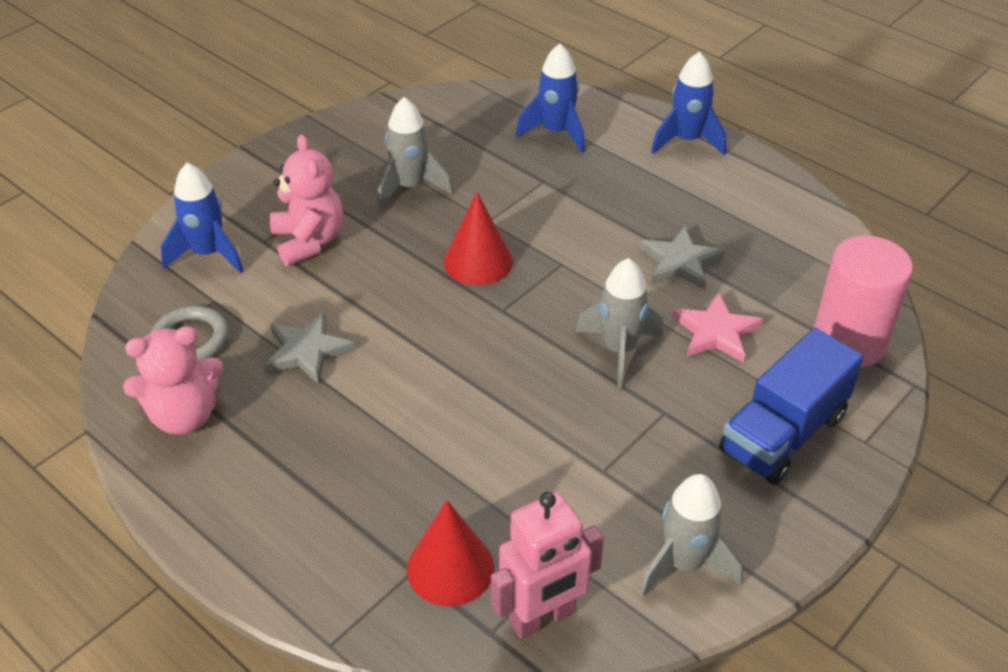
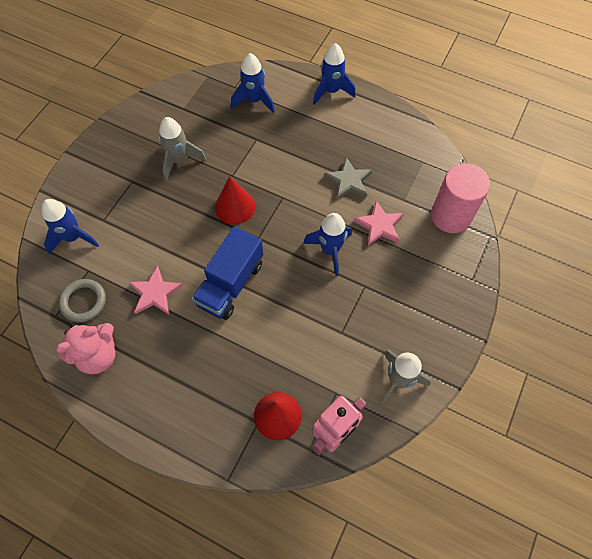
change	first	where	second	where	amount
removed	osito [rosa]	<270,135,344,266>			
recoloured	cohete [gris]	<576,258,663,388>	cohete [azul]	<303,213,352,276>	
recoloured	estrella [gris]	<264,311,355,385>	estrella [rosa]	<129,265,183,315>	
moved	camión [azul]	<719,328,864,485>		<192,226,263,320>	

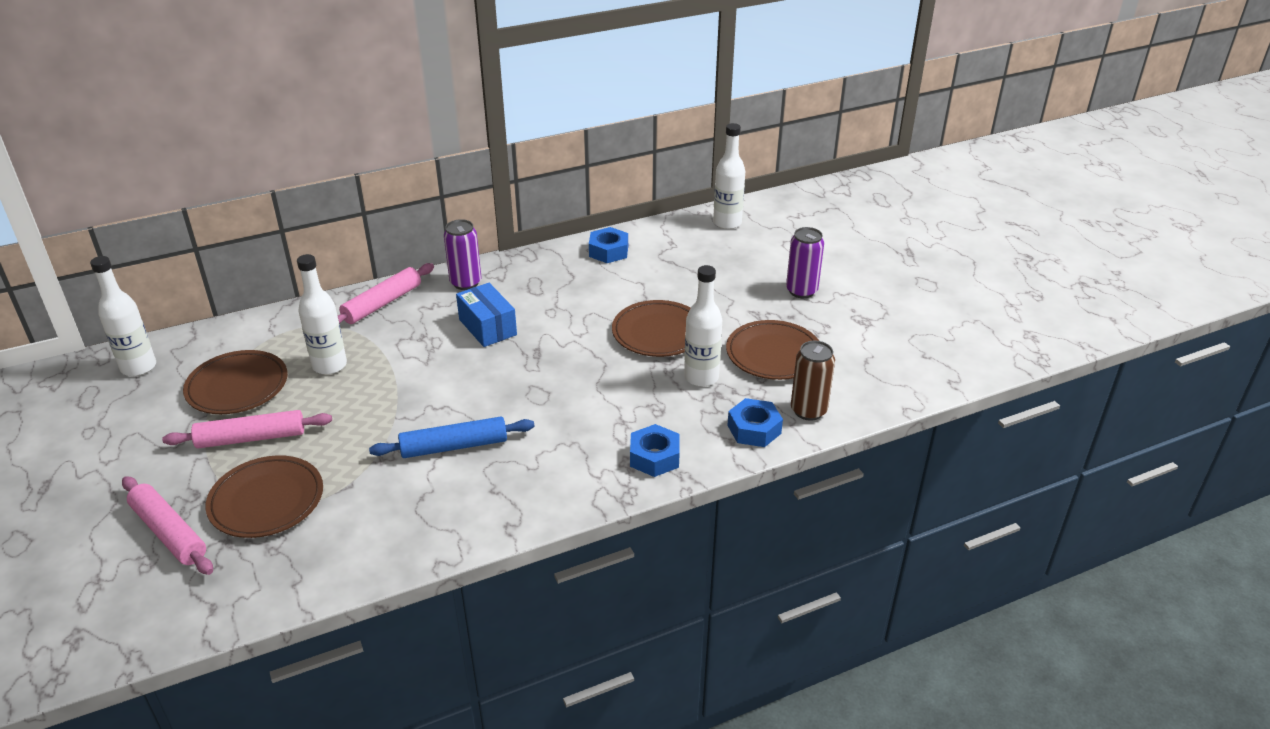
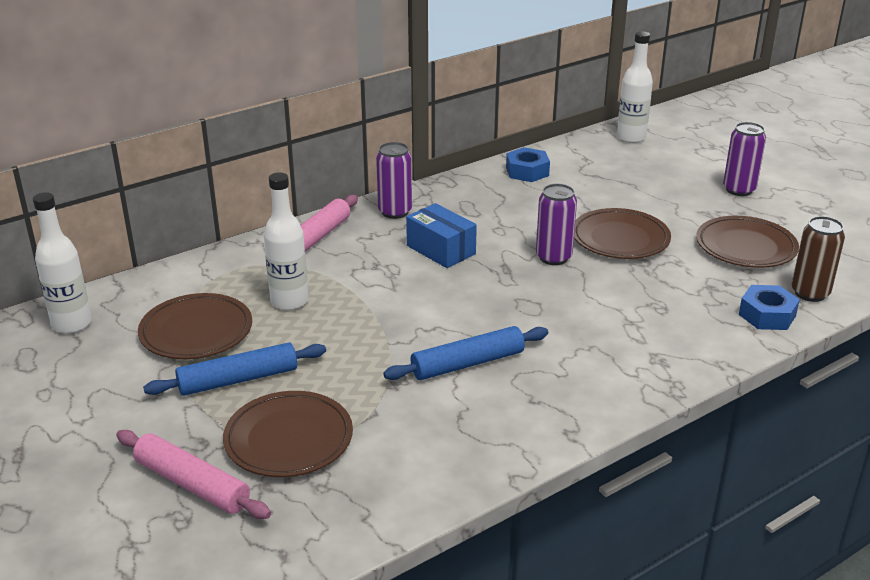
change	first	where	second	where	amount
removed	botella [blanco]	<684,265,722,387>			
recoloured	rodillo [rosa]	<162,410,332,448>	rodillo [azul]	<143,342,326,396>	
removed	tuerca [azul]	<630,424,680,477>			
added			lata [morado]	<536,184,577,265>	

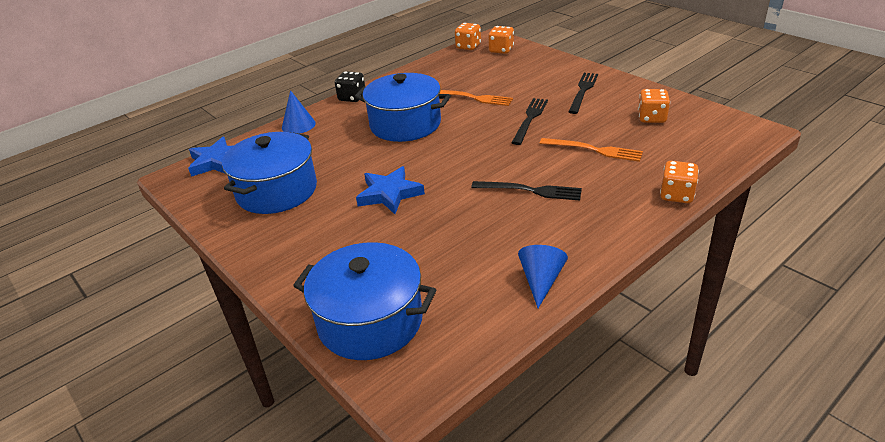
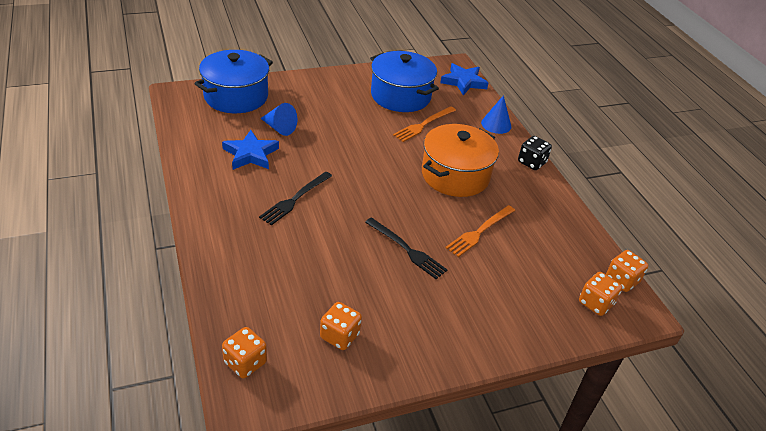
change	first	where	second	where	amount
recoloured	olla [azul]	<355,73,451,142>	olla [naranja]	<422,124,499,197>	
removed	tenedor [negro]	<568,73,598,114>			
moved	tenedor [naranja]	<540,138,643,162>		<393,106,456,142>	
moved	dado [naranja]	<660,161,699,203>		<222,327,267,379>	
moved	estrella [azul]	<356,166,425,214>		<222,130,279,170>	
moved	cono [azul]	<518,245,568,308>		<260,103,297,136>	

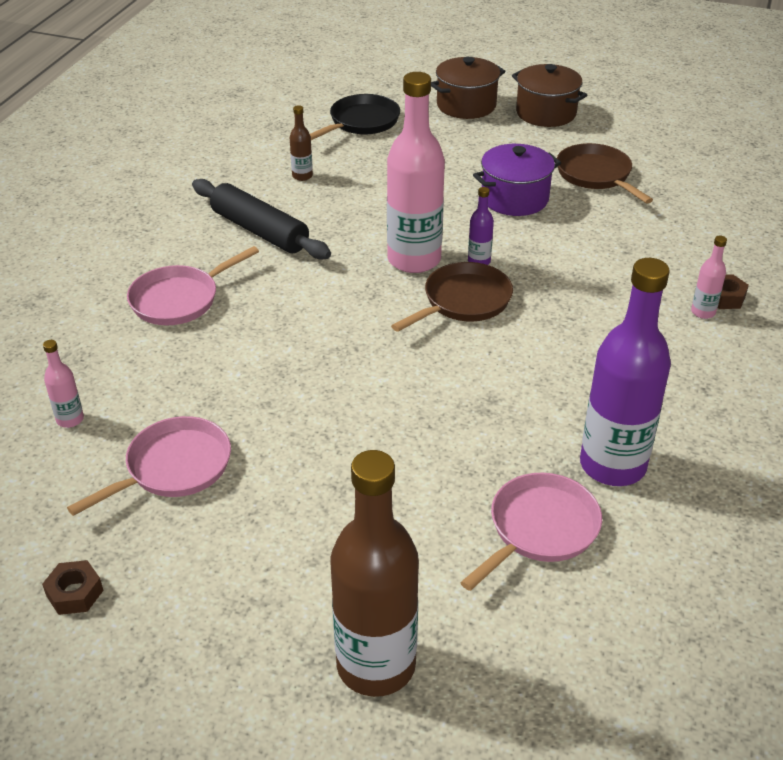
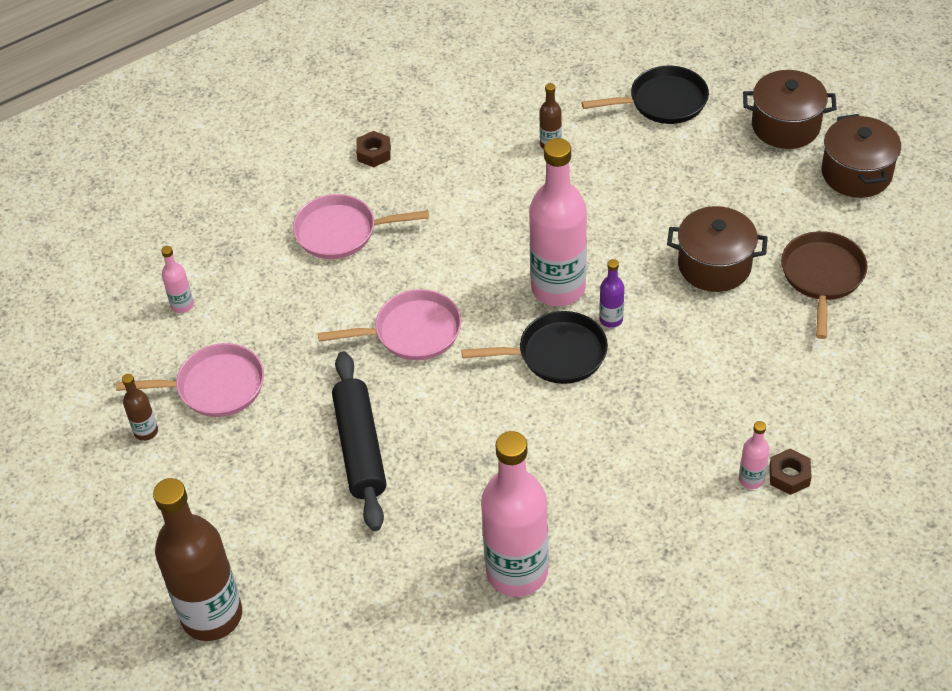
change	first	where	second	where	amount
recoloured	olla [morado]	<473,144,561,216>	olla [marrón]	<667,206,768,292>	
moved	rodillo [negro]	<192,179,331,260>		<332,351,387,531>	
recoloured	botella [morado]	<580,258,671,486>	botella [rosa]	<481,431,548,597>	
recoloured	sartén [marrón]	<391,262,513,332>	sartén [negro]	<462,311,608,384>	
moved	sartén [rosa]	<460,473,602,591>		<318,289,461,360>	
moved	tuerca [marrón]	<42,560,104,615>		<356,131,391,167>	
added			botella [marrón]	<122,374,158,441>	

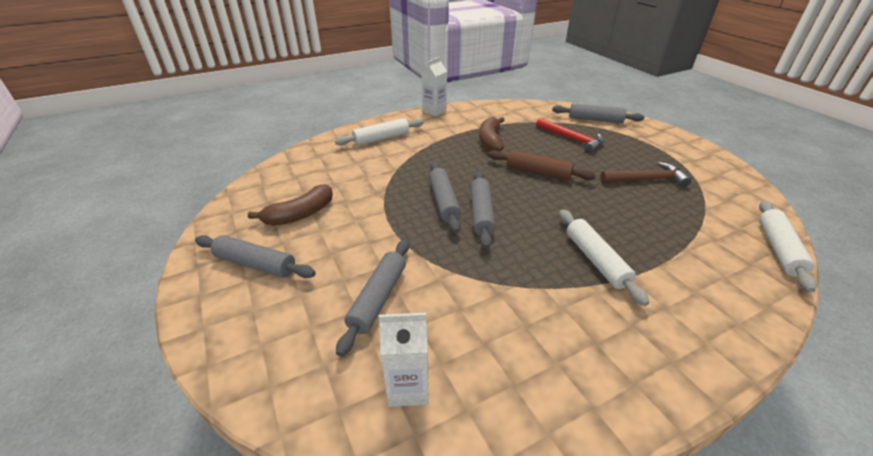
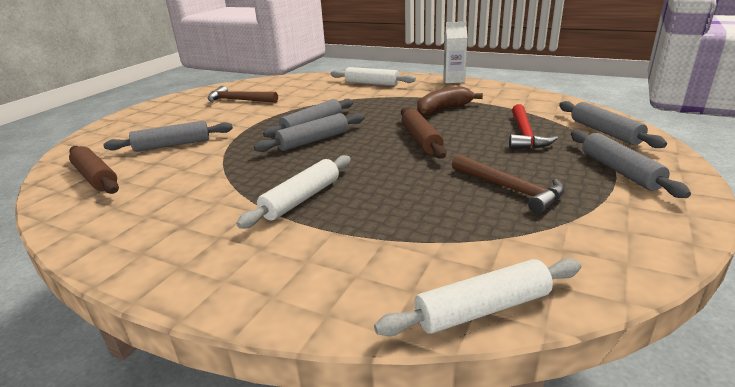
change	first	where	second	where	amount
replaced	plátano [marrón]	<248,184,333,226>	martillo [marrón]	<207,86,278,103>	
moved	rodillo [gris]	<195,235,316,278>		<571,130,691,198>	
replaced	cartón de leche [blanco]	<379,313,429,407>	rodillo [marrón]	<69,146,119,194>	

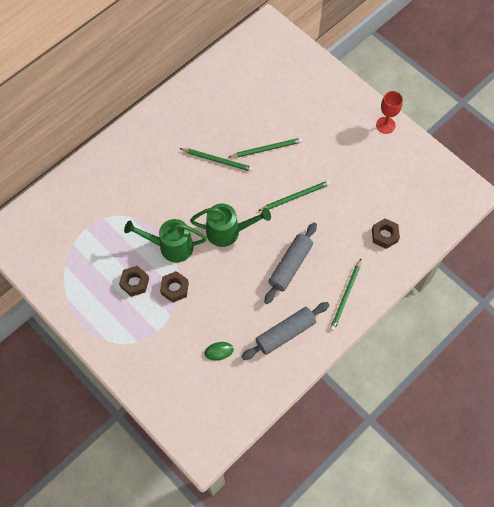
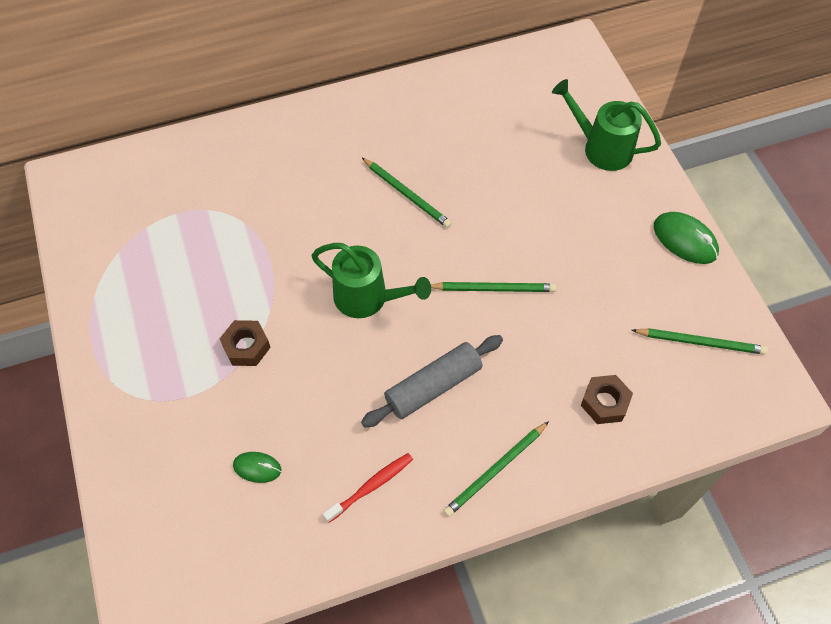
change	first	where	second	where	amount
replaced	copa [rojo]	<376,91,403,134>	ratón [verde]	<654,212,719,264>	
moved	lápiz [verde]	<229,138,303,158>		<631,328,768,355>	
moved	regadera [verde]	<124,219,207,263>		<552,79,661,171>	
removed	tuerca [marrón]	<119,266,149,297>			
replaced	rodillo [gris]	<241,302,329,360>	cepillo de dientes [rojo]	<323,453,413,523>	

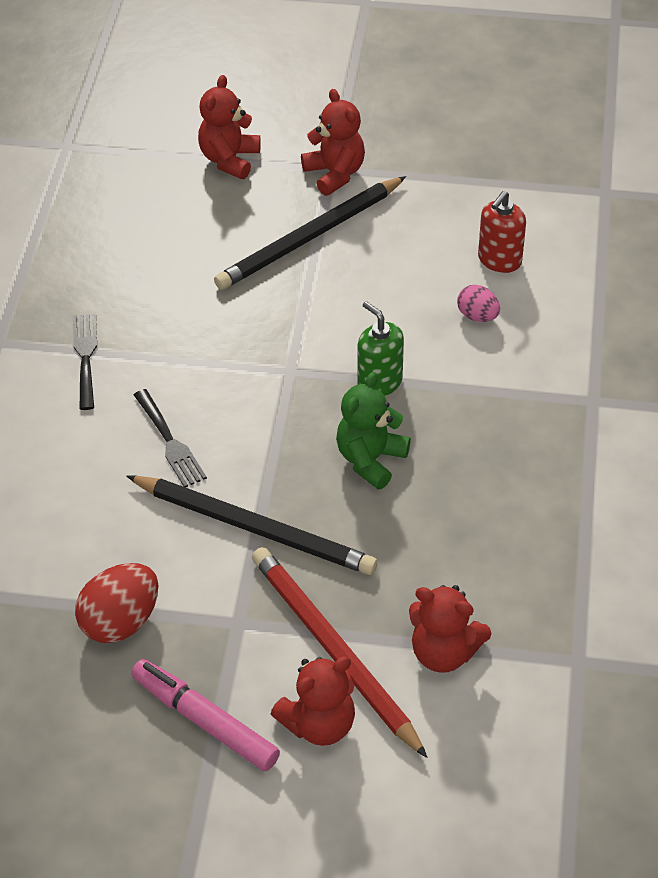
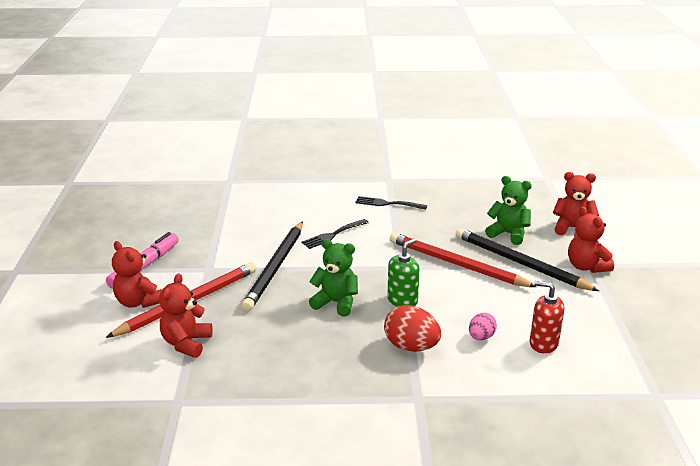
change	first	where	second	where	amount
turned	osito [rojo]	<301,89,365,196>		<568,207,614,273>	105 degrees clockwise
turned	tenedor [negro]	<73,314,97,410>		<355,196,427,210>	150 degrees counterclockwise
moved	huevo [rojo]	<75,563,158,643>		<384,305,441,352>	
added			osito [verde]	<485,176,532,245>	
added			lápiz [rojo]	<390,232,536,287>	

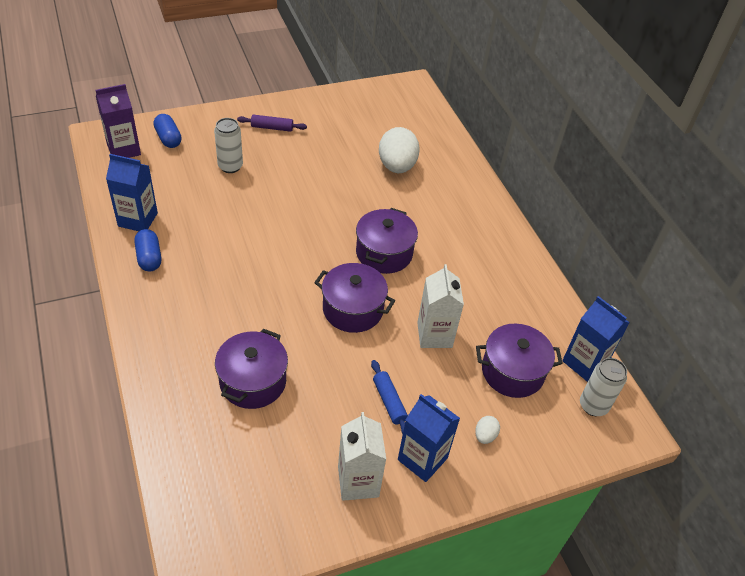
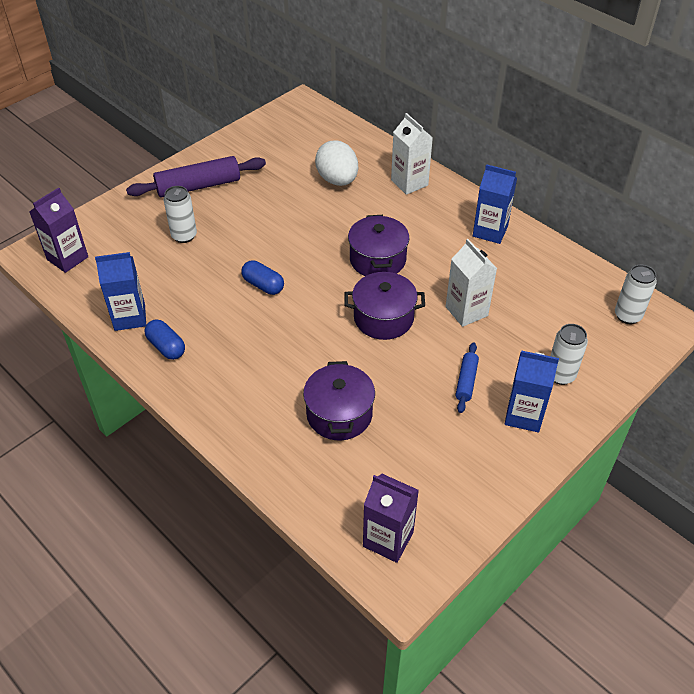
change	first	where	second	where	amount
moved	cápsula [azul]	<153,114,182,148>		<241,260,284,295>	
resized	rodillo [morado]	<237,115,307,132>		<126,156,266,198>	x1.92
moved	cartón de leche [azul]	<562,296,630,382>		<473,164,517,244>	
removed	olla [morado]	<476,324,563,398>			
turned	rodillo [azul]	<371,360,408,434>		<455,342,479,413>	60 degrees clockwise
moved	cartón de leche [blanco]	<338,412,386,501>		<391,113,433,195>	
replaced	huevo [blanco]	<475,416,500,444>	lata [blanco]	<550,324,588,385>	
added			cartón de leche [morado]	<363,474,419,563>	

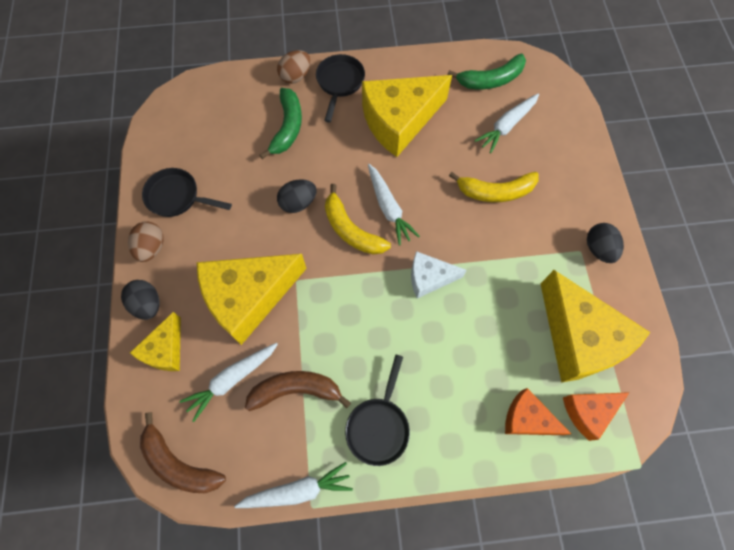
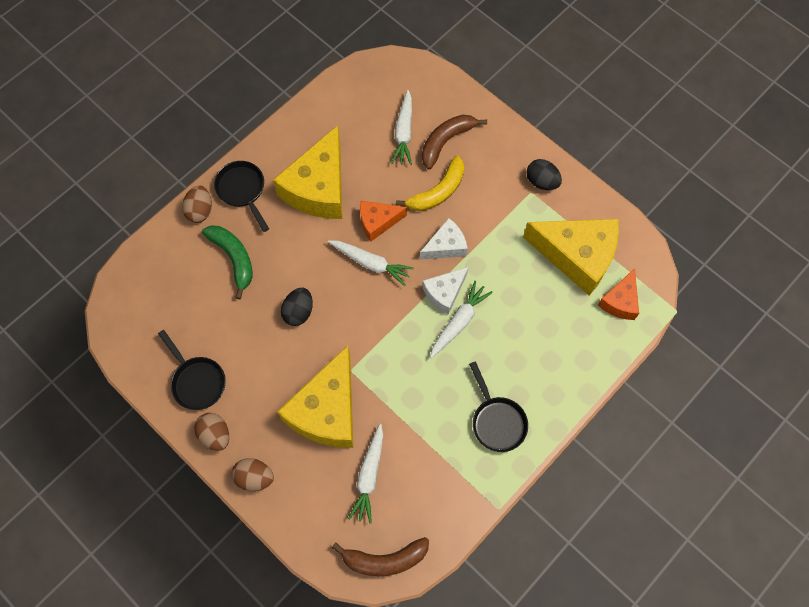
change	first	where	second	where	amount
removed	plátano [verde]	<447,54,526,89>			
turned	sartén [negro]	<142,168,232,217>		<158,330,226,410>	105 degrees counterclockwise
removed	plátano [amarillo]	<325,184,391,255>			
recoloured	huevo [negro]	<121,280,160,320>	huevo [marrón]	<232,458,274,491>	
removed	queso [amarillo]	<130,312,181,371>			
moved	plátano [marrón]	<245,371,351,411>		<422,115,487,169>	
moved	queso [naranja]	<505,388,571,435>		<360,201,407,242>	
moved	zanahoria [blanco]	<234,462,353,508>		<430,281,493,358>	
added			queso [blanco]	<420,218,468,260>	

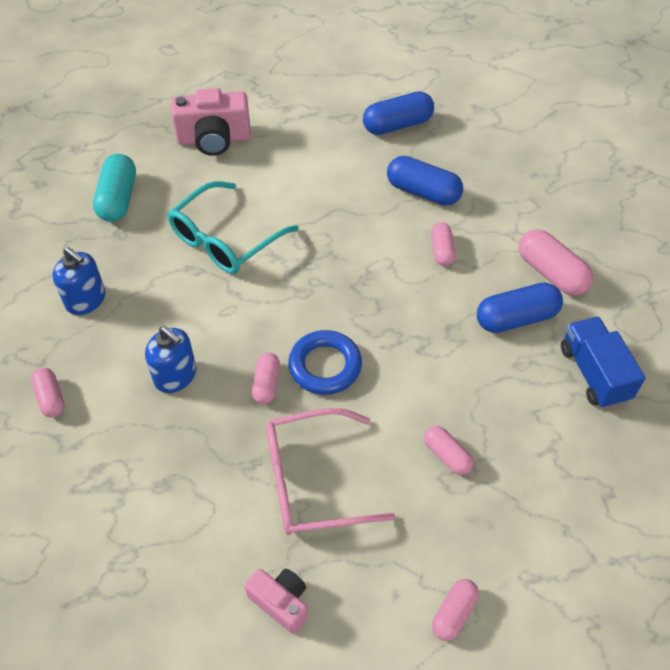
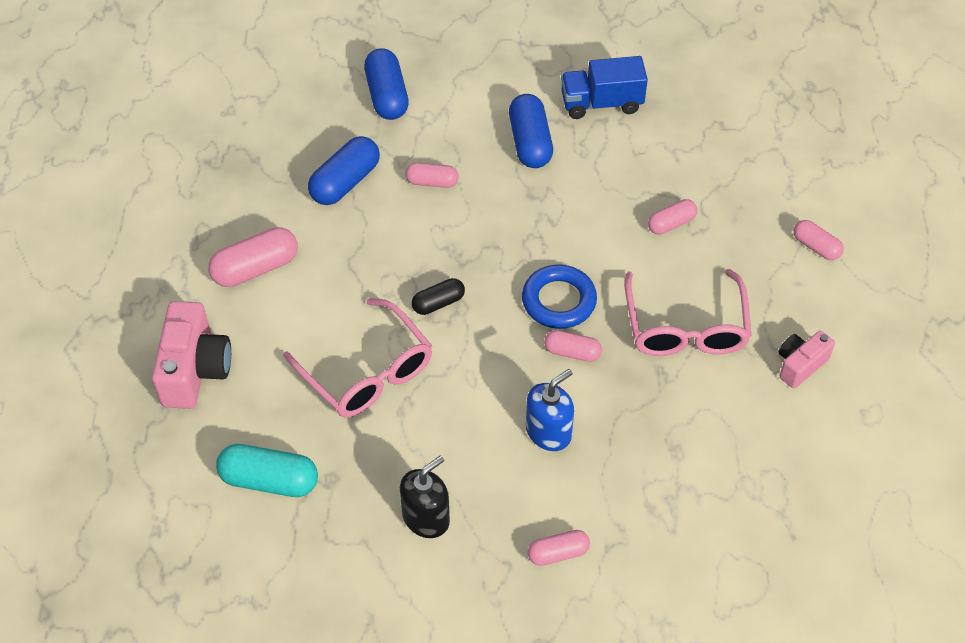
change	first	where	second	where	amount
moved	cápsula [azul]	<363,91,434,135>		<364,48,409,120>	
recoloured	gafas [turquesa]	<168,181,299,274>	gafas [rosa]	<283,298,432,418>	
moved	cápsula [rosa]	<519,229,593,296>		<208,227,298,287>	
recoloured	dispensador de jabón [azul]	<52,247,105,315>	dispensador de jabón [negro]	<400,456,450,538>	
added			cápsula [negro]	<412,278,465,315>	

